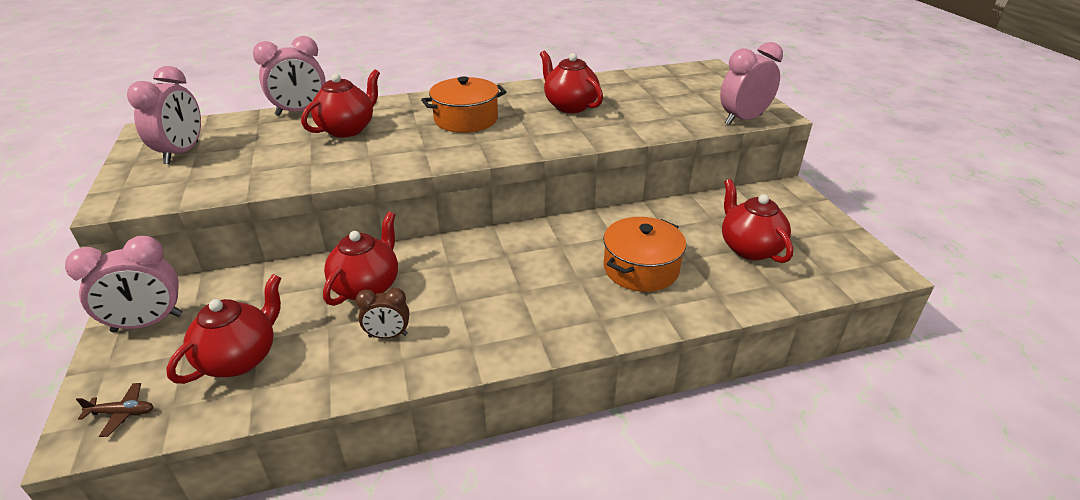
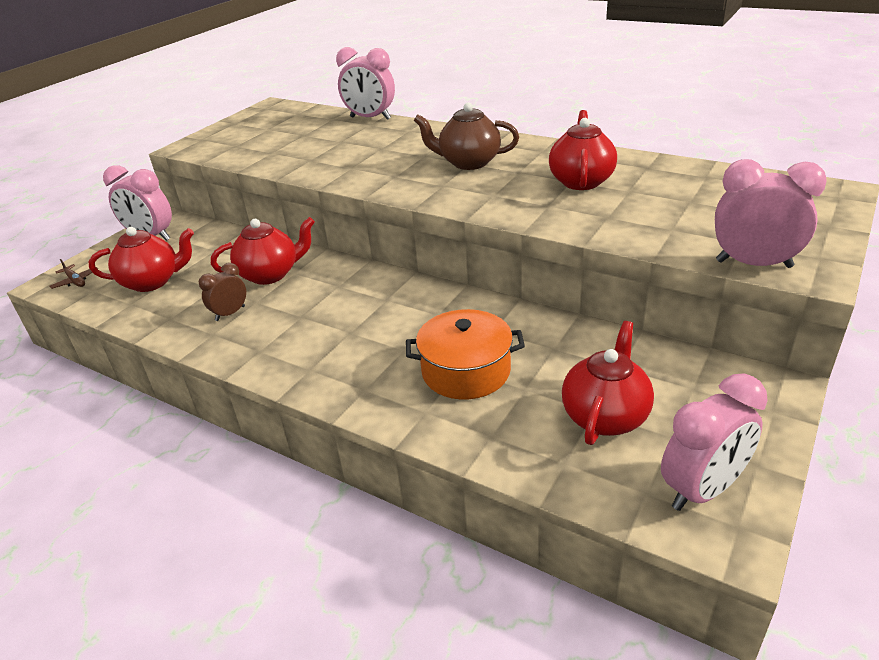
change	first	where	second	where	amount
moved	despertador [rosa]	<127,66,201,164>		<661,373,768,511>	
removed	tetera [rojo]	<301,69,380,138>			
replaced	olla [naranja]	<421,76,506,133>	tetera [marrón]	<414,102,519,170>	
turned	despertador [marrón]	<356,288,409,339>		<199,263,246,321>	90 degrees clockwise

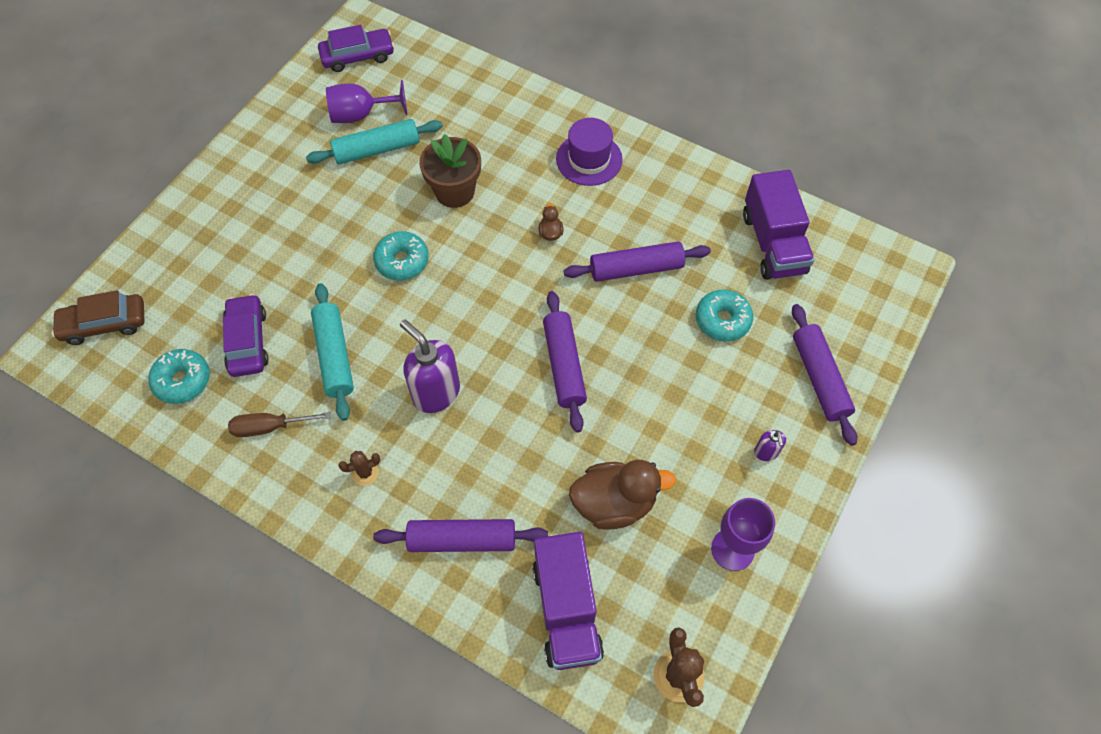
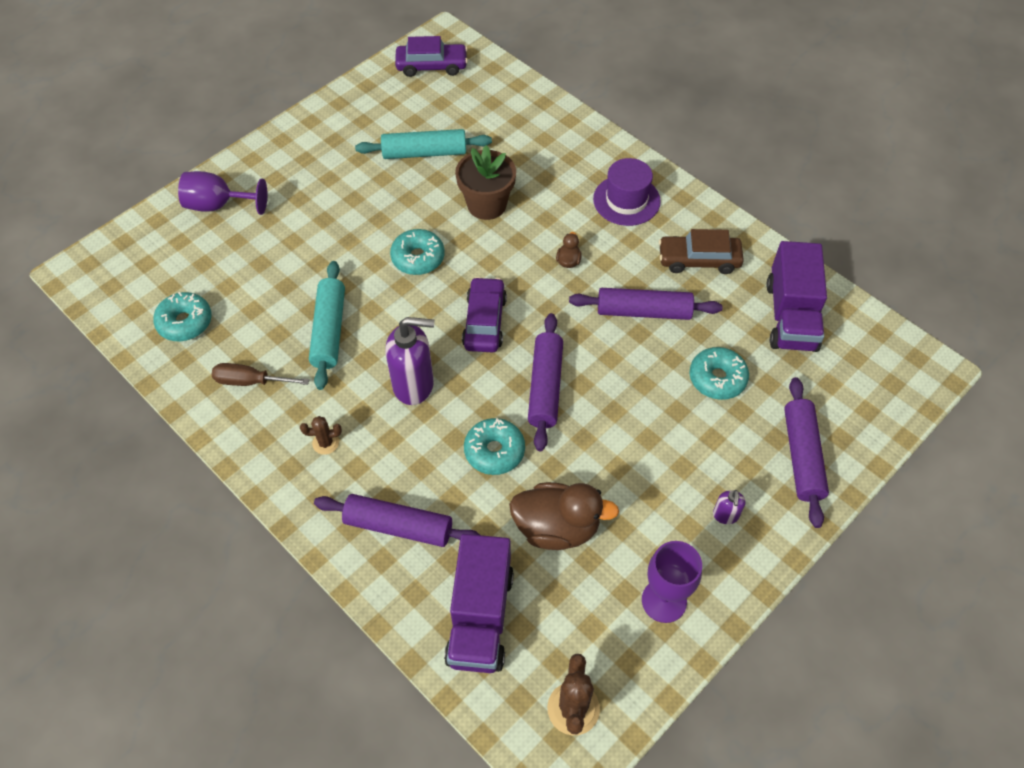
change	first	where	second	where	amount
moved	copa [morado]	<326,80,407,123>		<178,171,267,215>	
moved	coche [marrón]	<52,290,144,345>		<659,229,744,274>	
moved	coche [morado]	<223,294,269,377>		<462,277,507,352>	
turned	dispensador de jabón [morado]	<400,319,460,413>		<386,317,434,405>	120 degrees clockwise
added			rosquilla [turquesa]	<464,418,525,475>	

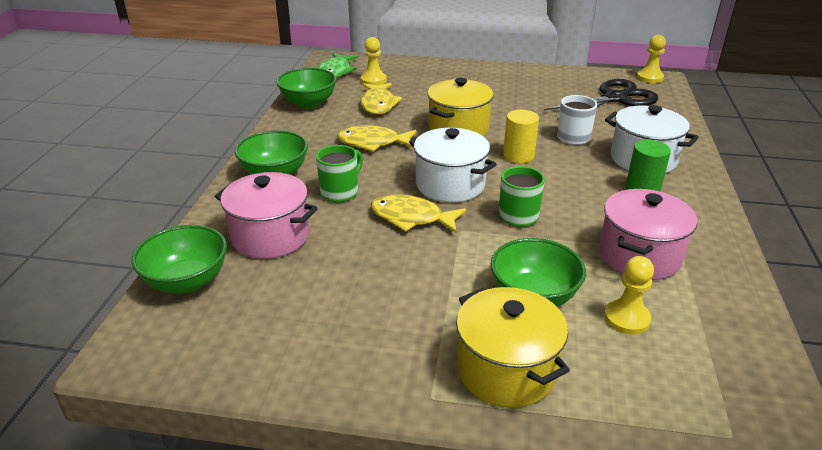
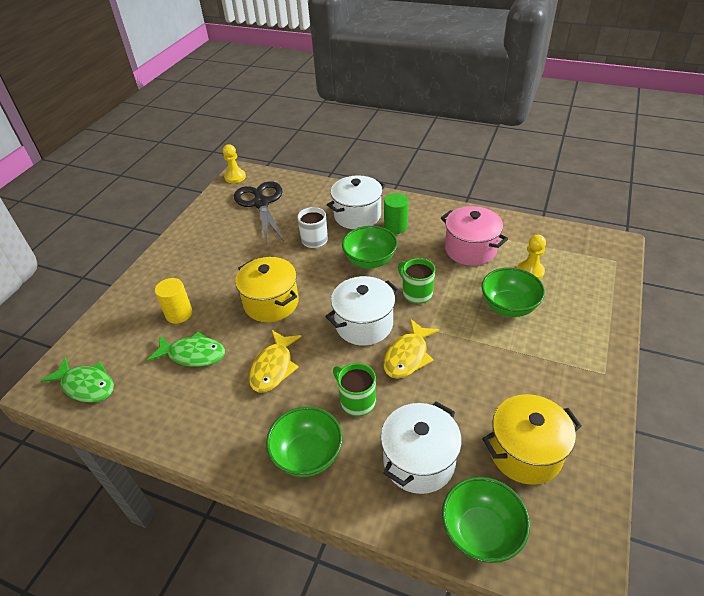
change	first	where	second	where	amount
removed	peón [amarillo]	<361,37,387,85>			
moved	cuenco [verde]	<276,68,337,109>		<342,226,398,269>	
recoloured	pez [amarillo]	<360,83,402,115>	pez [verde]	<147,332,225,367>	
moved	cilindro [amarillo]	<503,110,539,163>		<155,278,193,324>	
recoloured	olla [rosa]	<215,172,318,259>	olla [blanco]	<381,401,462,494>	
moved	olla [amarillo]	<456,287,570,408>		<482,394,582,485>	

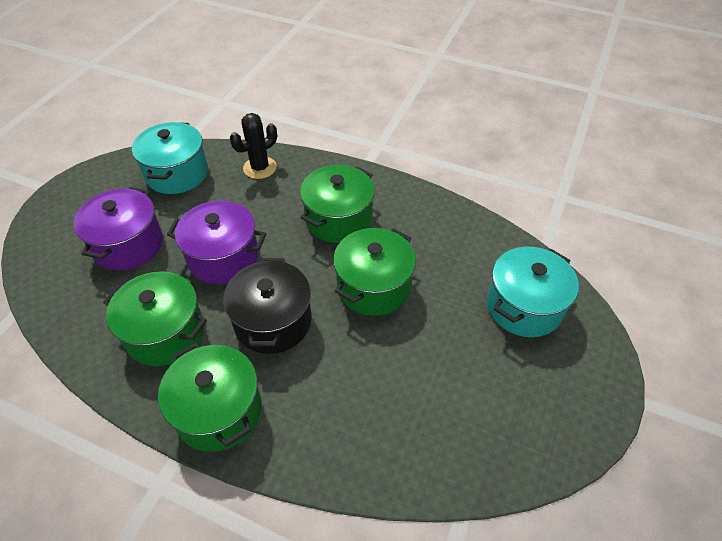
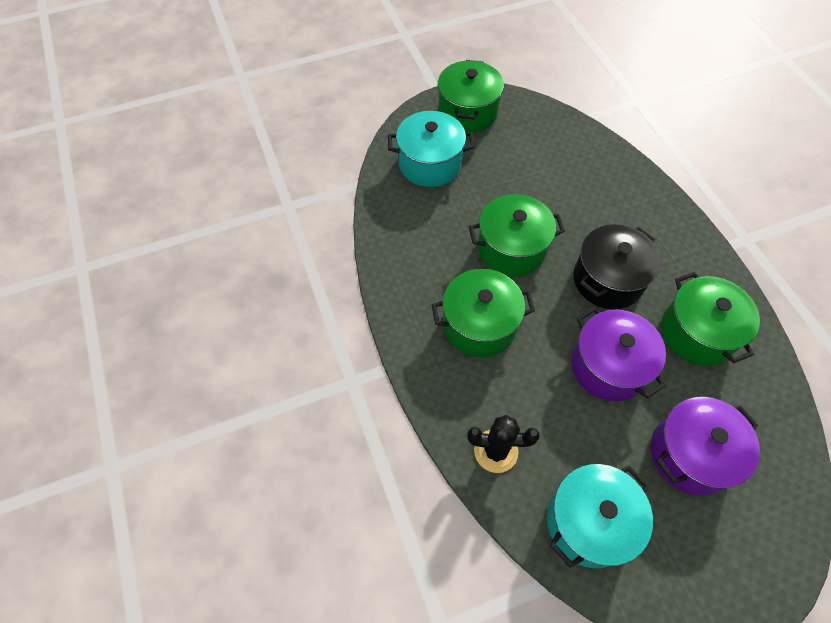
change	first	where	second	where	amount
moved	olla [verde]	<158,343,262,452>		<438,60,504,133>	

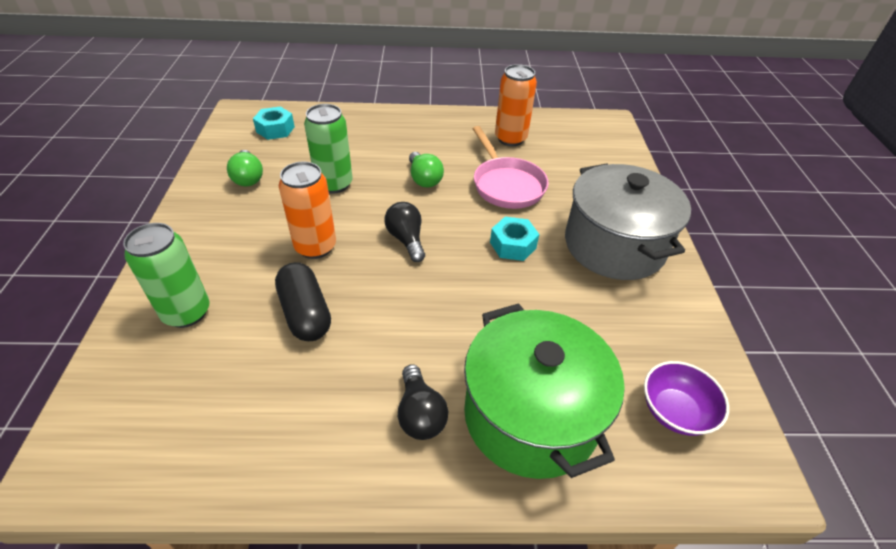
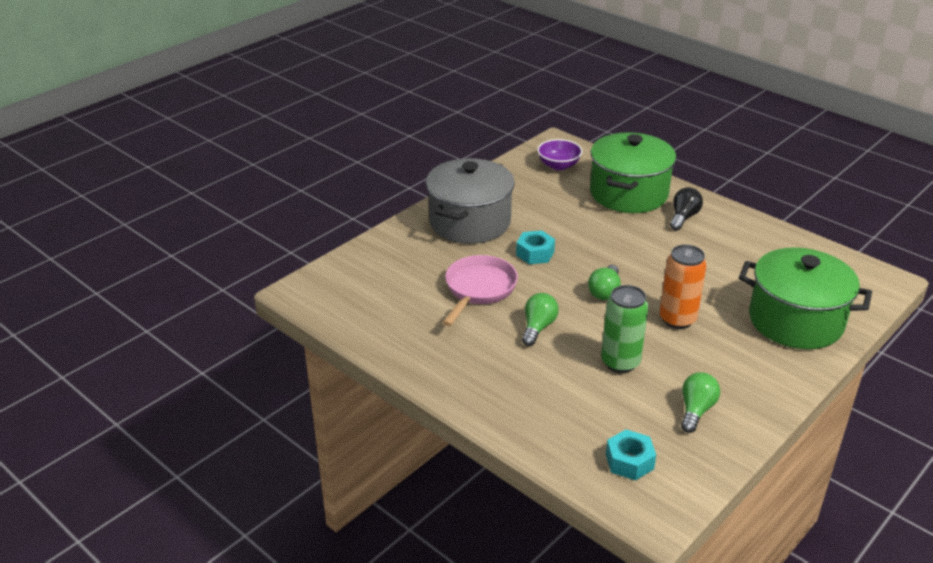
change	first	where	second	where	amount
removed	lata [naranja]	<495,64,537,146>			
recoloured	bombilla [negro]	<385,202,425,262>	bombilla [verde]	<588,265,621,300>	
replaced	lata [verde]	<123,223,210,328>	olla [verde]	<739,247,872,349>	
removed	cápsula [negro]	<275,262,331,341>			

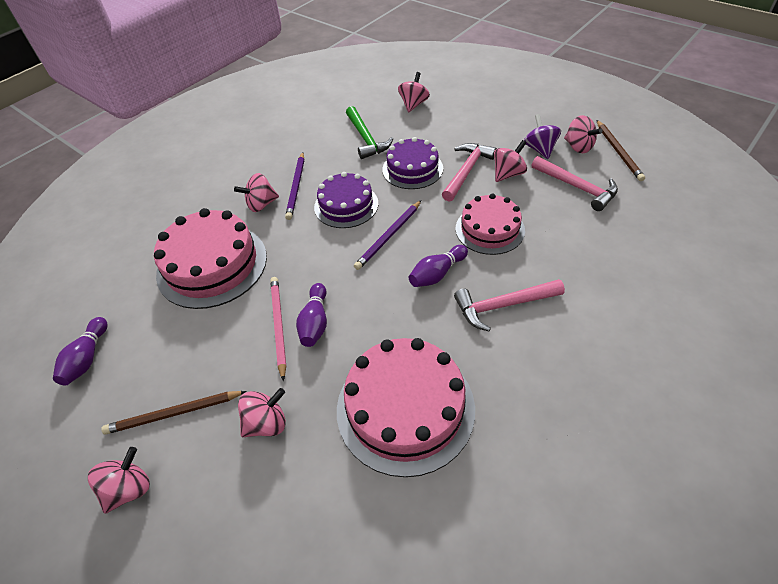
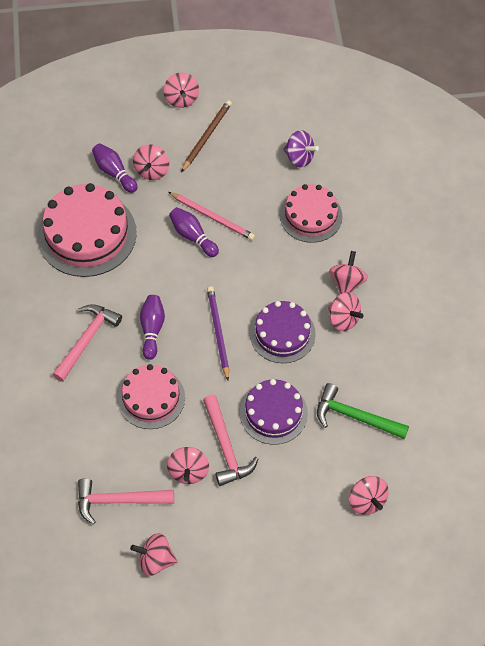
change	first	where	second	where	amount
moved	peonza [morado]	<524,114,561,159>		<283,130,319,167>	
removed	lápiz [marrón]	<597,120,645,181>			
replaced	lápiz [morado]	<285,152,304,220>	peonza [rosa]	<328,292,364,331>	
resized	tarta [rosa]	<154,208,267,309>		<280,184,342,243>	x0.64
moved	bolo [morado]	<53,317,107,386>		<92,143,138,193>	

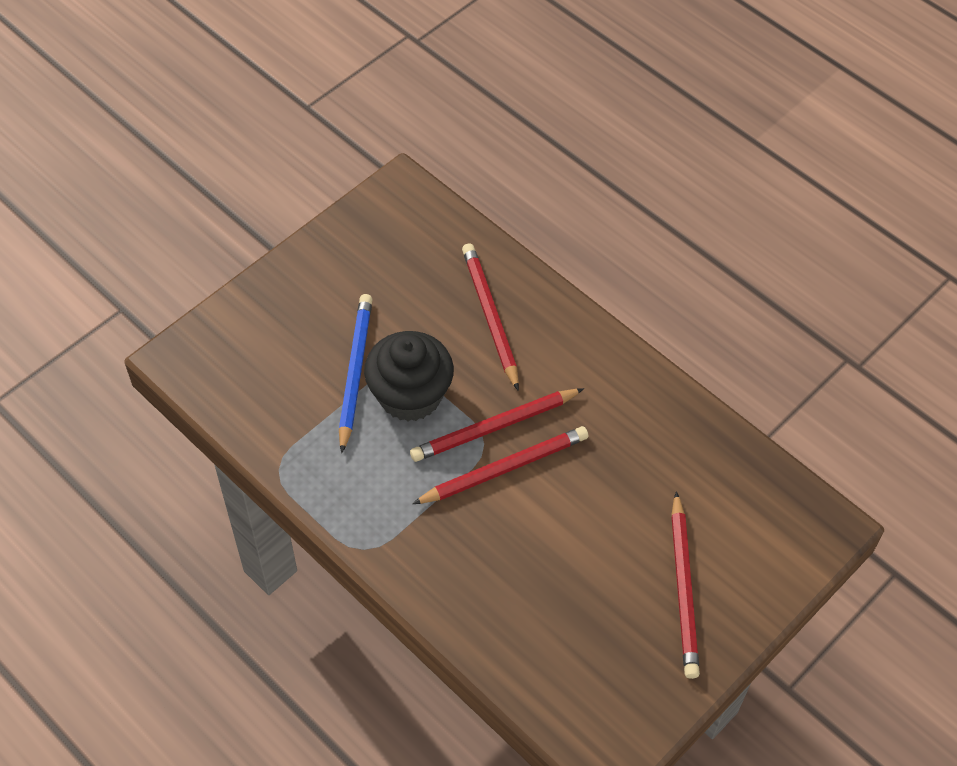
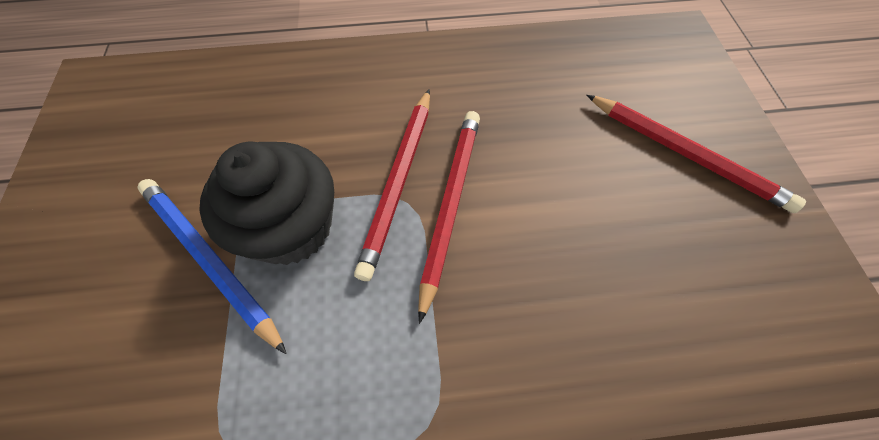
change	first	where	second	where	amount
removed	lápiz [rojo]	<462,243,519,391>			

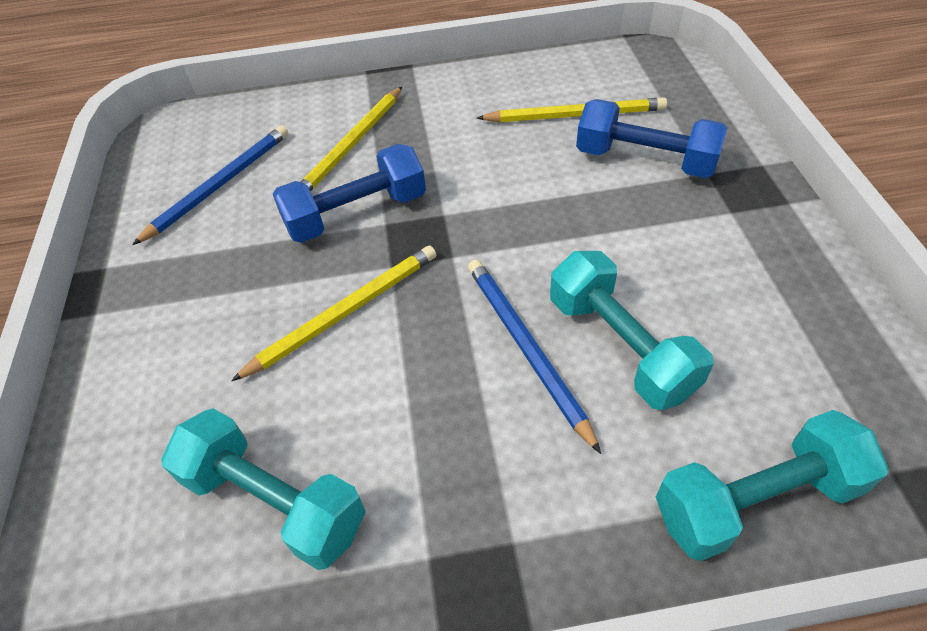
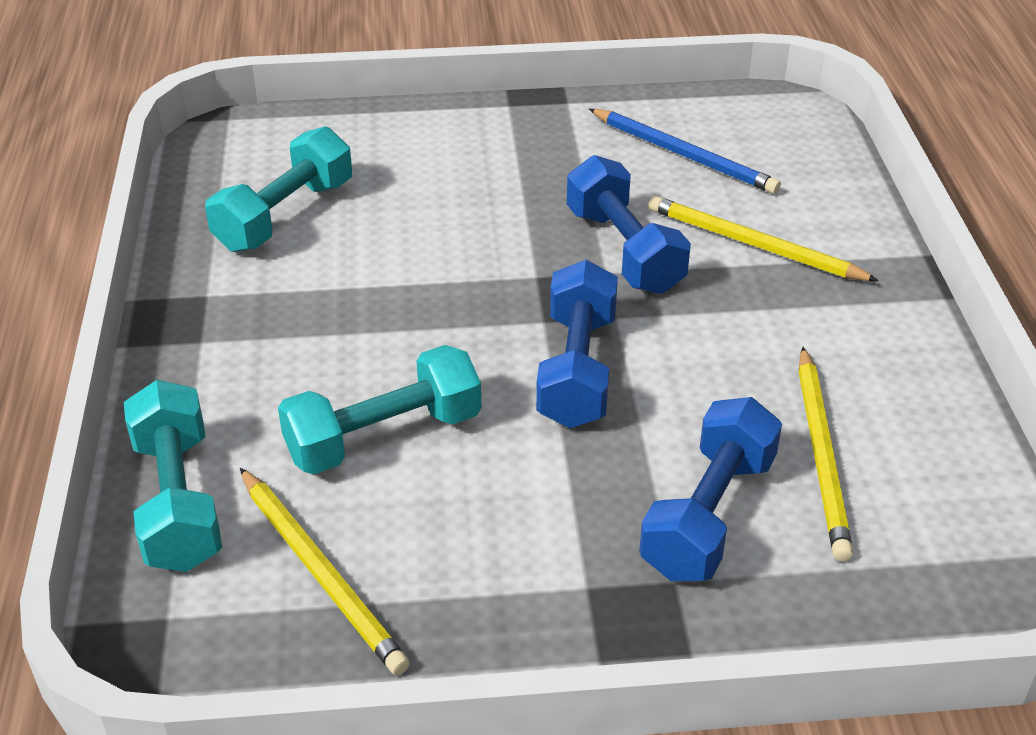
change	first	where	second	where	amount
moved	lápiz [amarillo]	<231,246,436,381>		<240,468,410,675>	
removed	lápiz [azul]	<468,259,601,454>			
added			mancuerna [azul]	<536,260,618,428>	

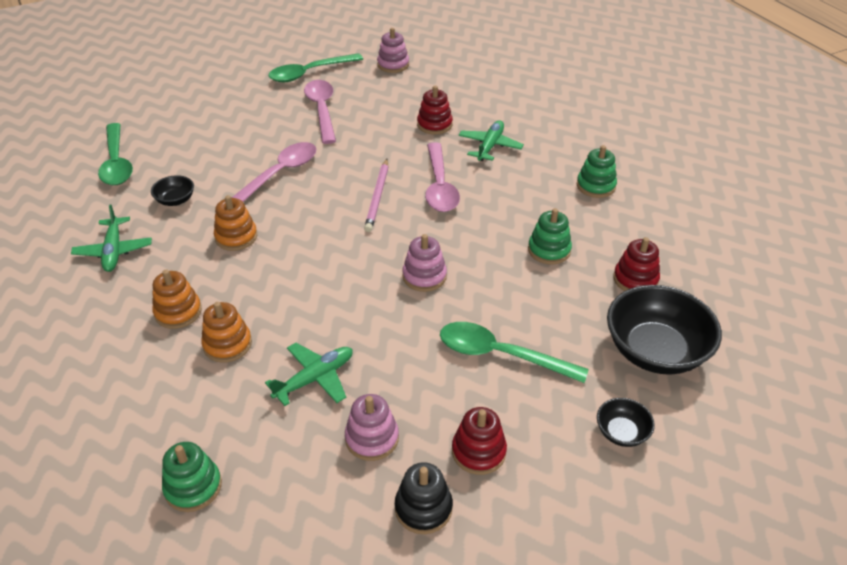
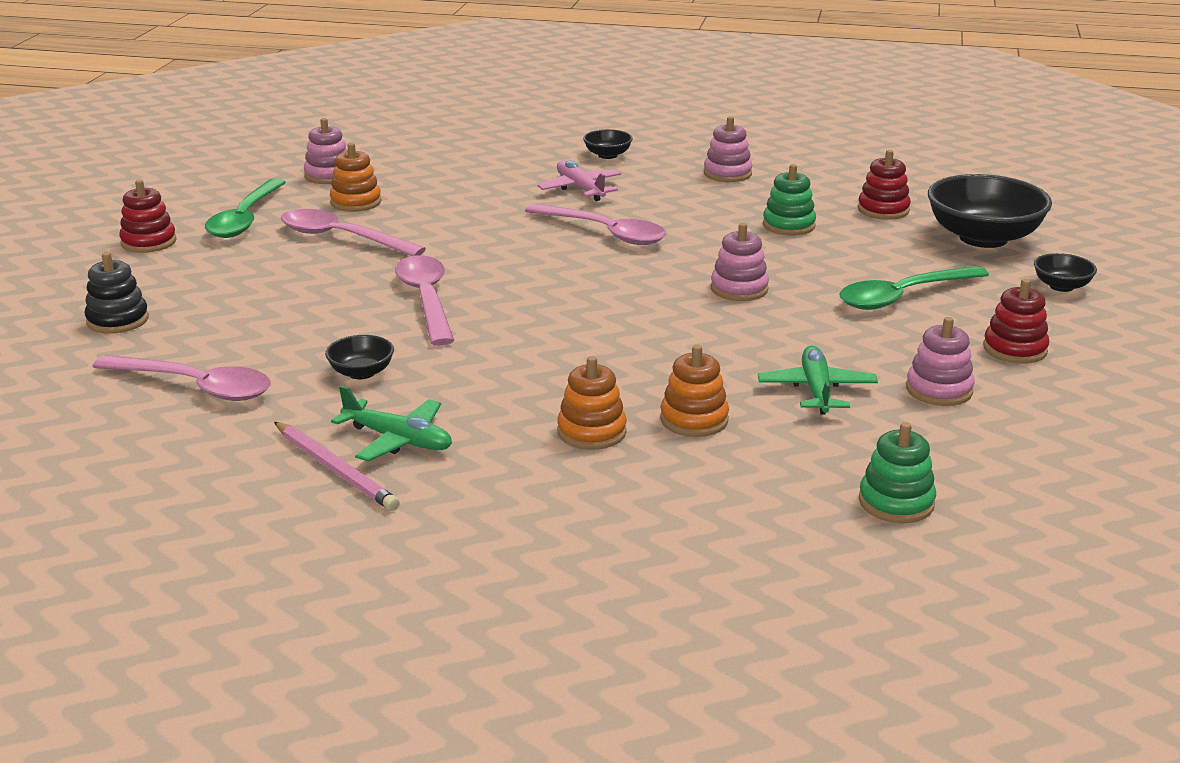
change	first	where	second	where	amount
moved	juguete apilable [rojo]	<417,86,453,134>		<119,179,177,253>	
recoloured	avión [verde]	<459,120,524,161>	avión [rosa]	<538,160,621,201>	
recoloured	cuchara [verde]	<98,123,133,185>	cuchara [rosa]	<92,355,271,401>	
recoloured	juguete apilable [verde]	<577,145,617,198>	juguete apilable [rosa]	<704,116,753,182>	
moved	lápiz [rosa]	<364,159,388,232>		<274,422,400,511>	
moved	juguete apilable [naranja]	<214,195,257,251>		<330,143,381,212>	
moved	juguete apilable [negro]	<395,462,453,534>		<85,252,149,334>	
added			cuenco [negro]	<583,129,633,159>	

